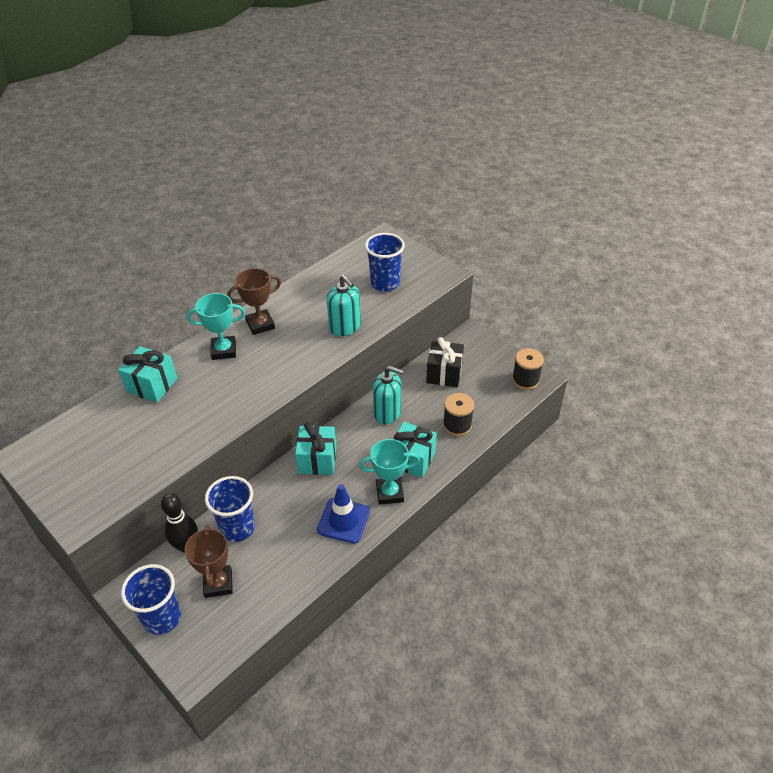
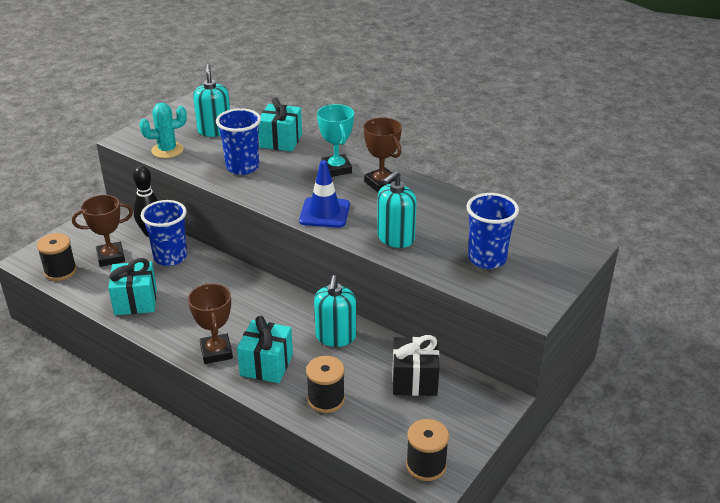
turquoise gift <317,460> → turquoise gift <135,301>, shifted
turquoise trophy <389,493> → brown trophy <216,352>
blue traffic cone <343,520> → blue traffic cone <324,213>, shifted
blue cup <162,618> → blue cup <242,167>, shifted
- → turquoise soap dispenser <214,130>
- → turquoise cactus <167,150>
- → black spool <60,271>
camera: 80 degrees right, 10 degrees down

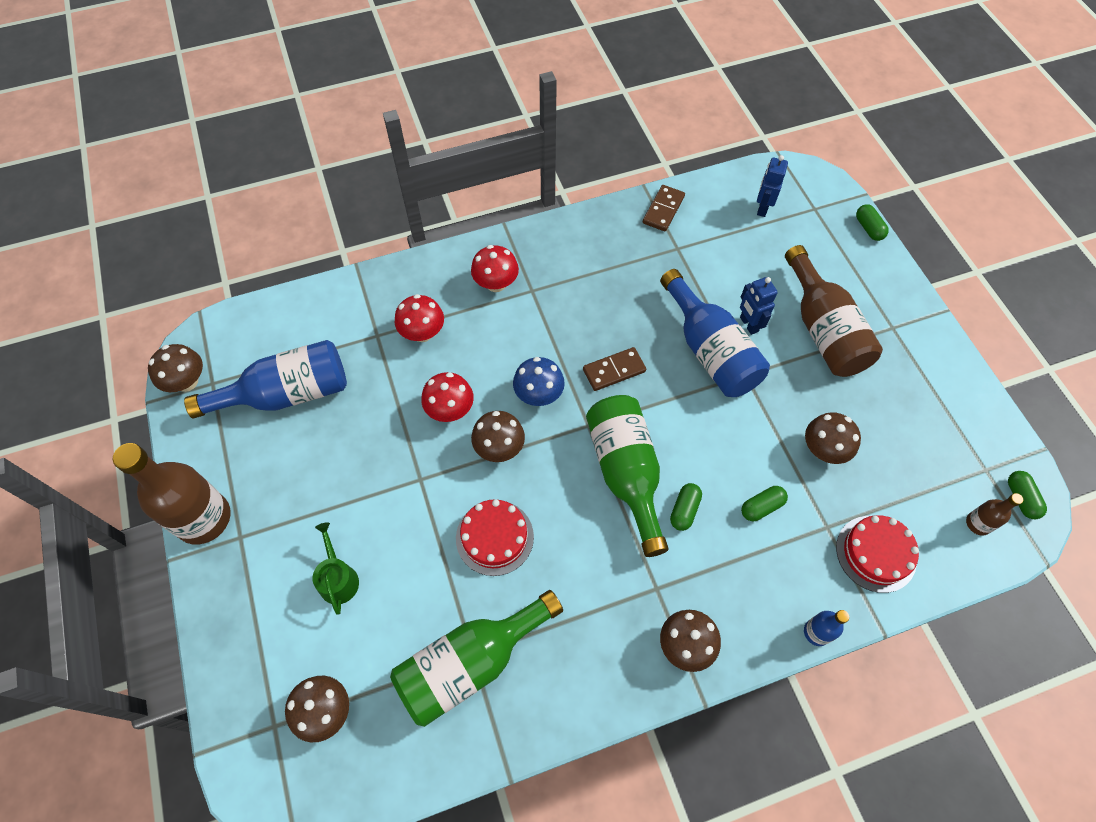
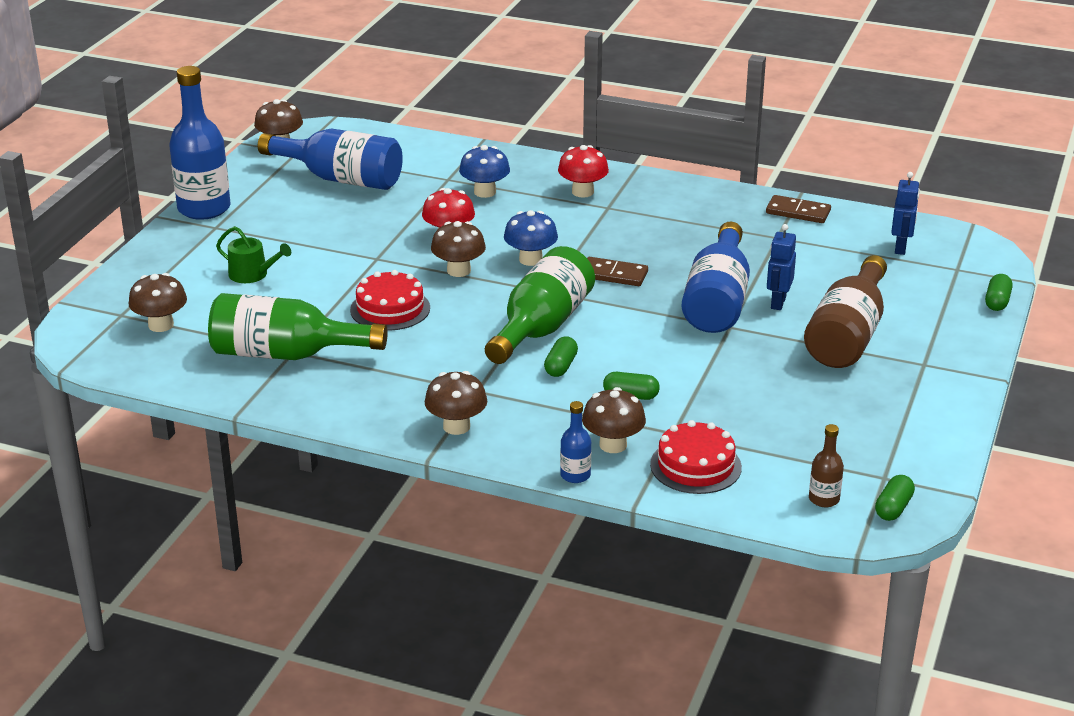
blue robot <762,208> → blue robot <901,248>, 135 degrees clockwise
brown domino <663,210> → brown domino <798,212>, 45 degrees clockwise
red mushroom <422,333> → blue mushroom <485,192>
brown mushroom <823,450> → brown mushroom <613,445>, shifted
brown bottle <203,518> → blue bottle <204,208>
green capsule <684,510> → green capsule <561,366>, 45 degrees counterclockwise
green watering can <338,578> → green watering can <253,274>, 90 degrees clockwise
camera: 40 degrees right, 30 degrees down

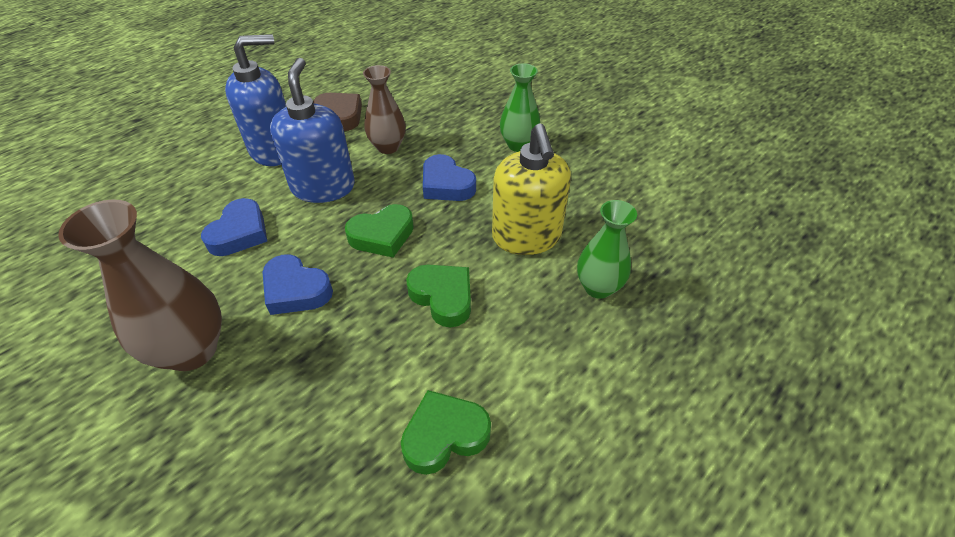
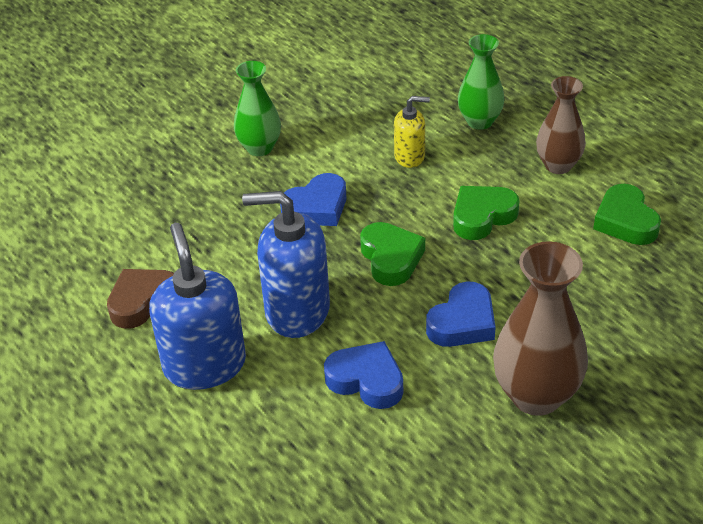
brown vase <388,147> → brown vase <558,165>, shifted
yellow soap dispenser <526,237> → yellow soap dispenser <410,156>, x0.54
camera: 80 degrees left, 5 degrees down

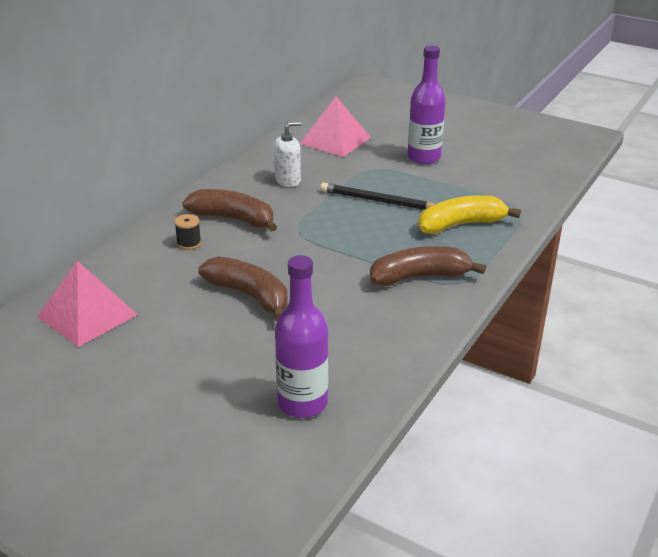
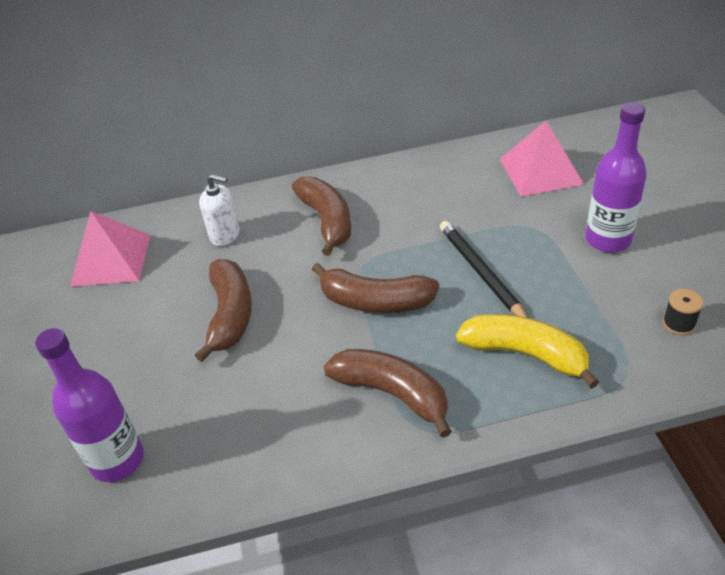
white soap dispenser <288,180> → white soap dispenser <225,235>, shifted
black spool <189,243> → black spool <678,324>, shifted
- → brown banana <375,301>
camera: 50 degrees right, 10 degrees up

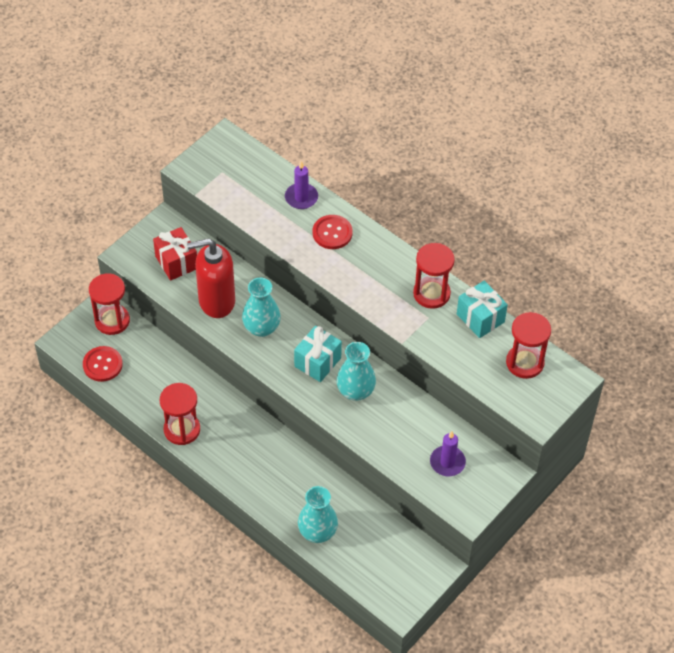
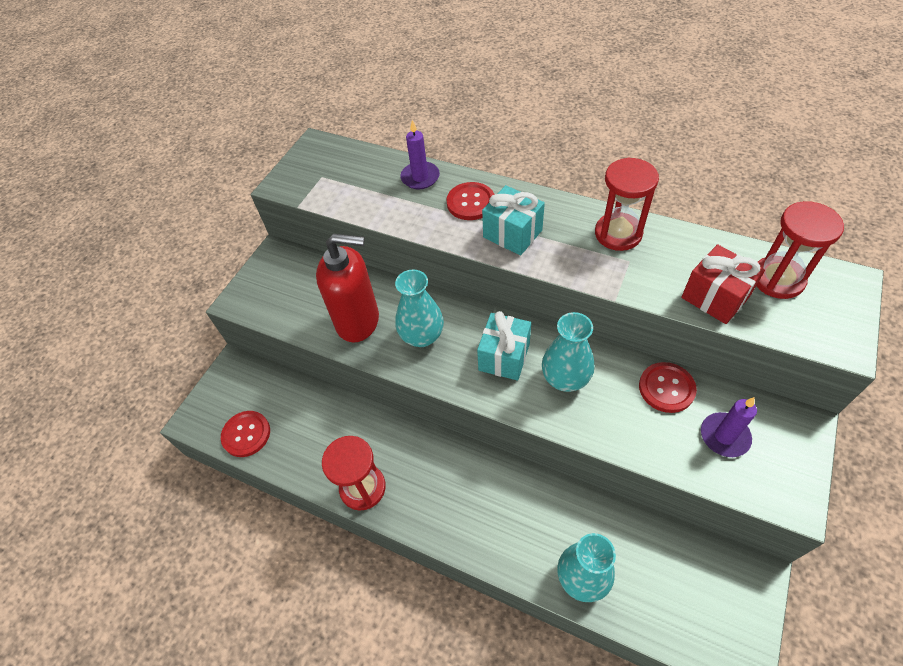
red gift <176,262> → red gift <715,297>, shifted
red soap dispenser <216,301> → red soap dispenser <358,321>, 150 degrees counterclockwise
red hourglass <112,320> → -
turquoise gift <480,318> → turquoise gift <512,234>, shifted
- → red button <666,388>
camera: 10 degrees left, 0 degrees up

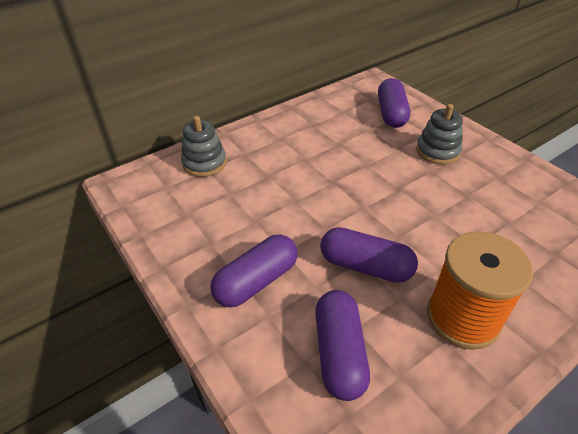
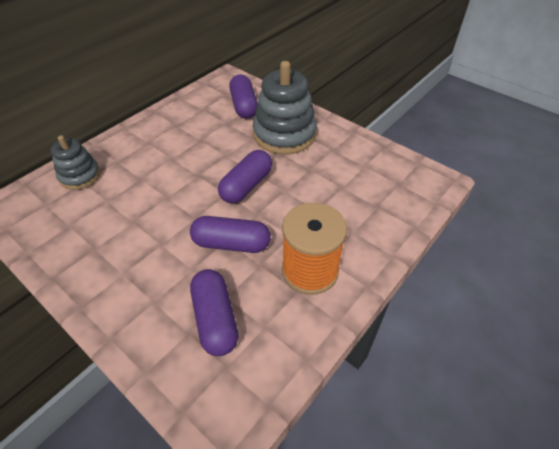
grey stacking toy <438,151> → grey stacking toy <284,134>, x1.73
purple capsule <256,281> → purple capsule <246,186>, shifted
camera: 15 degrees left, 5 degrees up

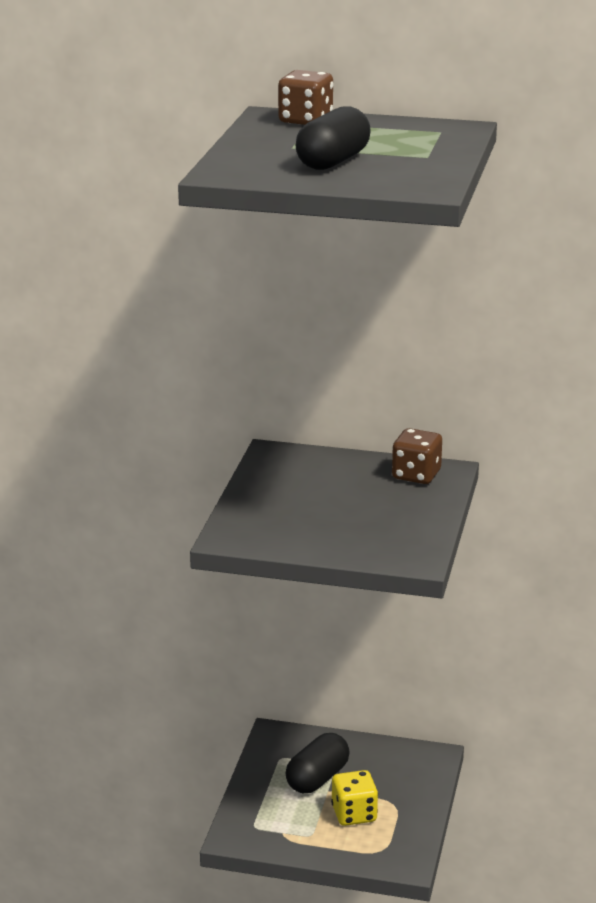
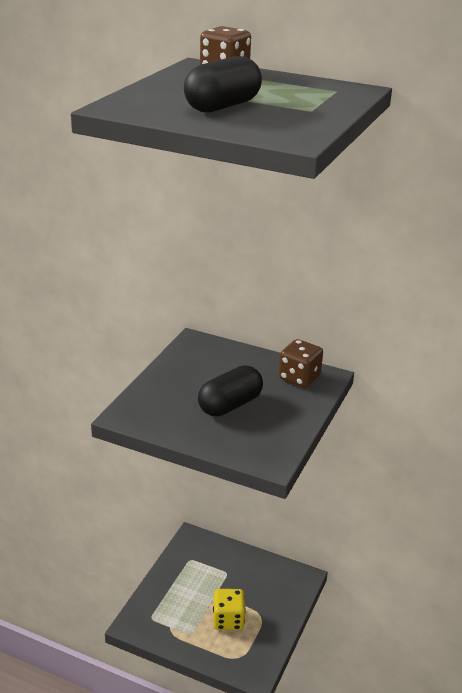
black capsule <317,778> → black capsule <230,405>, shifted
camera: 10 degrees right, 5 degrees up

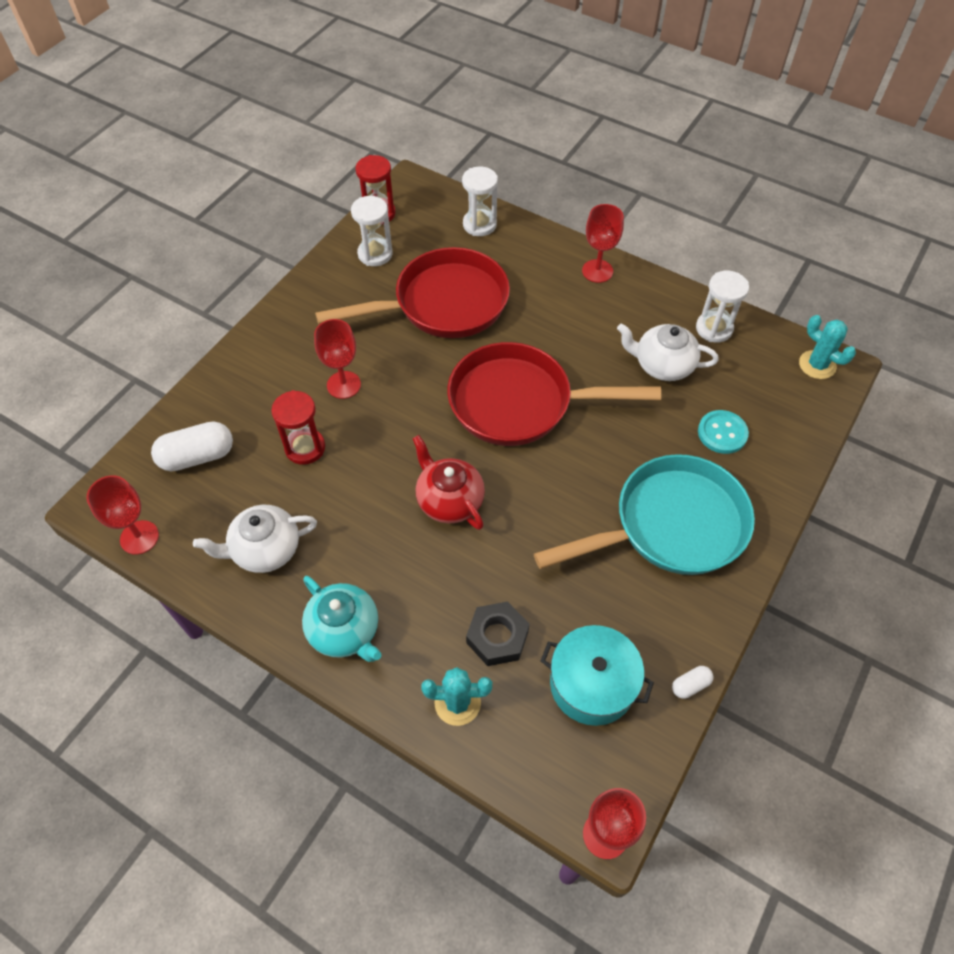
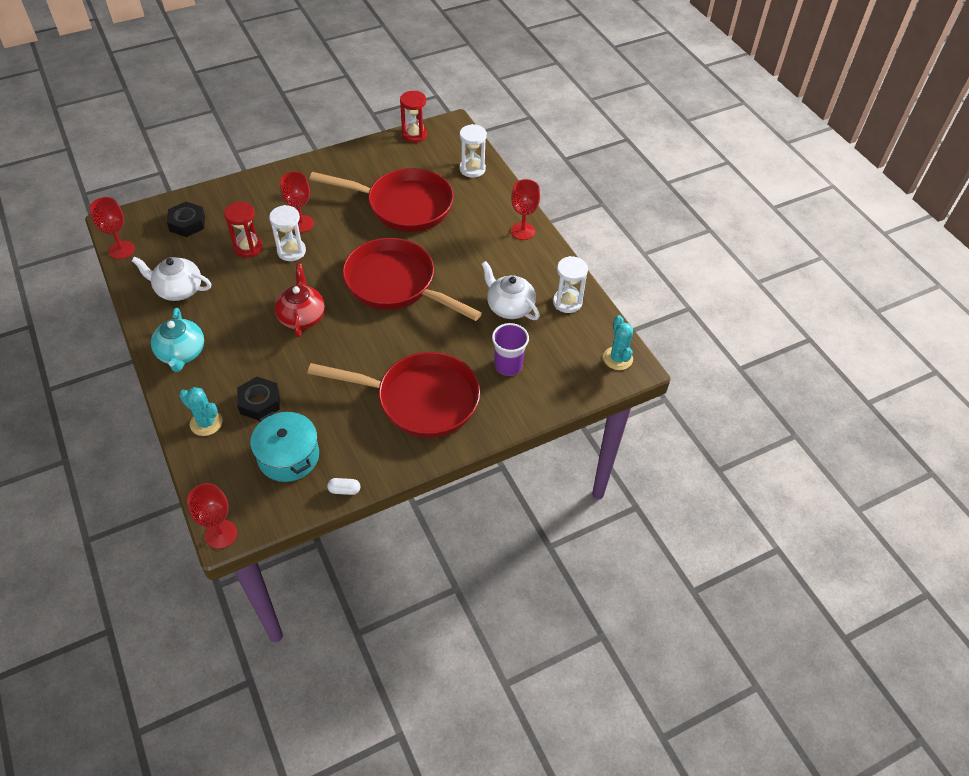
white hourglass <375,254> → white hourglass <291,251>, shifted
turquoise button <722,433> → purple cup <508,365>
white capsule <197,456> → black nut <187,223>
turquoise pan <670,526> → red pan <420,400>
camera: 30 degrees right, 5 degrees down

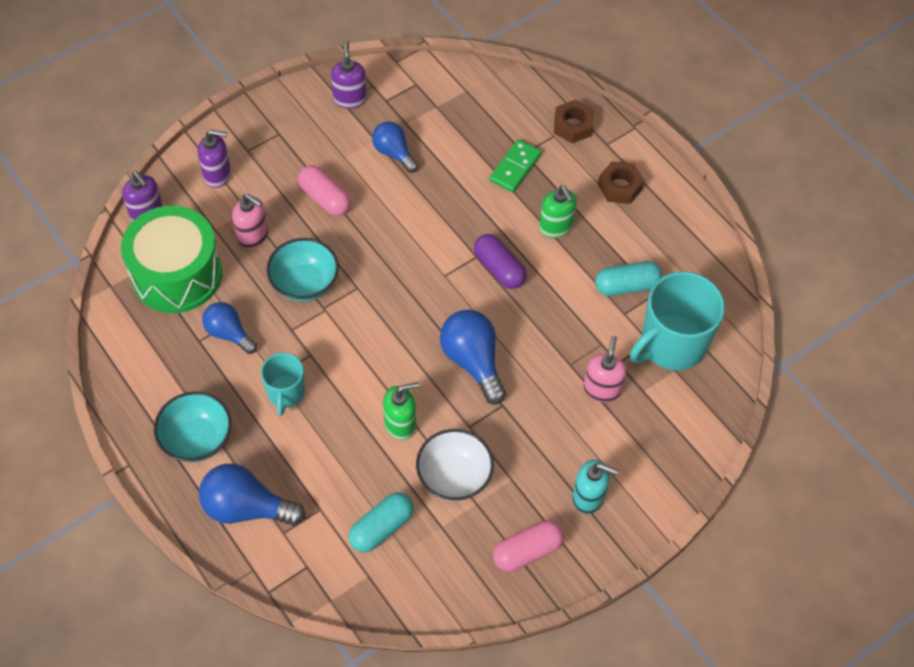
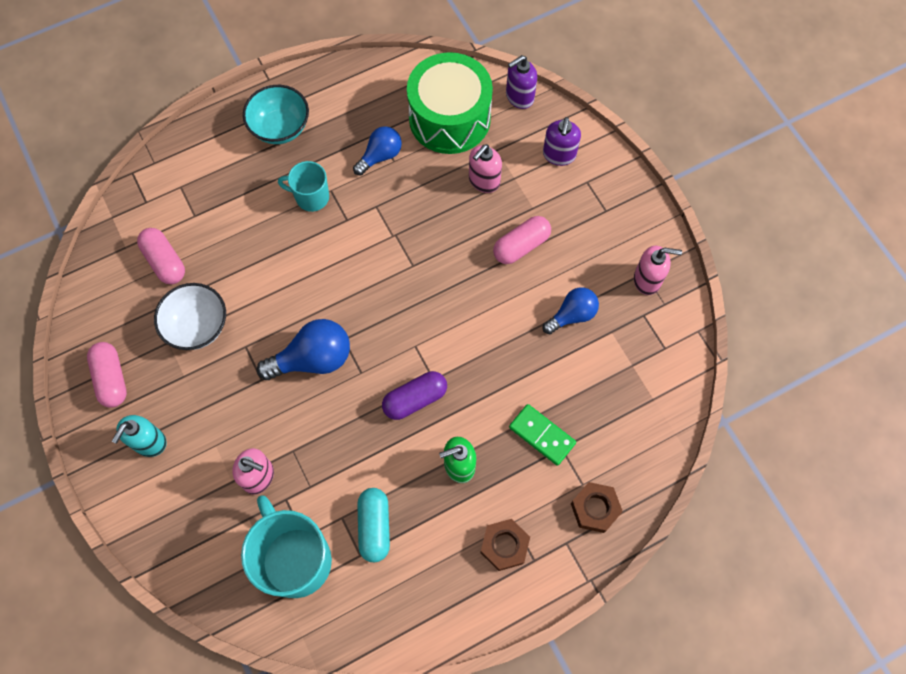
purple soap dispenser <350,99> → pink soap dispenser <647,280>
turquoise bowl <304,284> → -
green soap dispenser <400,424> → -
blue light bulb <246,508> → -
turquoise capsule <381,528> → pink capsule <165,261>
camera: 100 degrees right, 10 degrees up

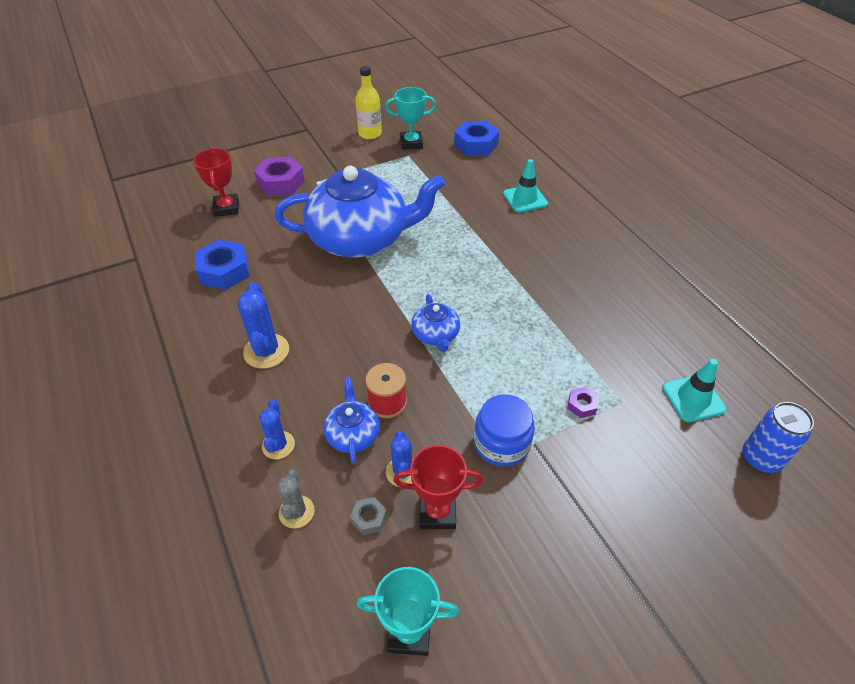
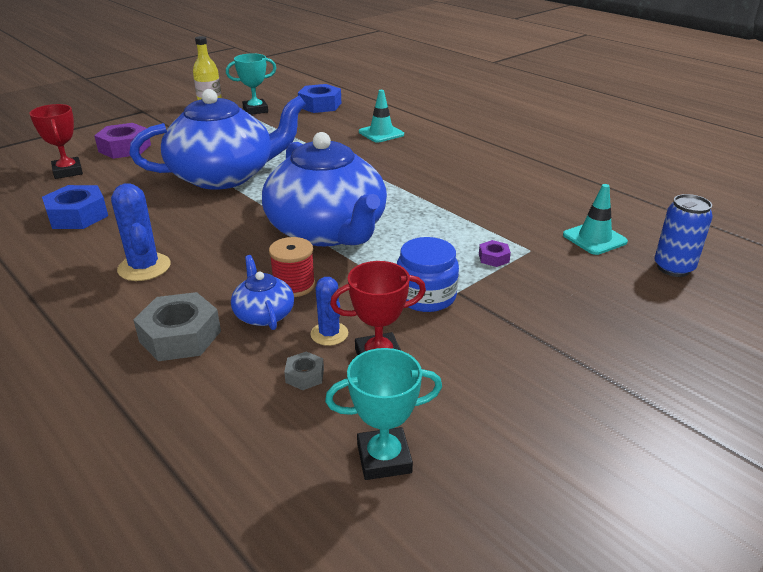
blue teapot <436,335> → blue teapot <328,231>, x2.37
blue cactus <278,445> → grey nut <180,336>
grey cactus <296,512> → -
camera: 15 degrees left, 15 degrees down

